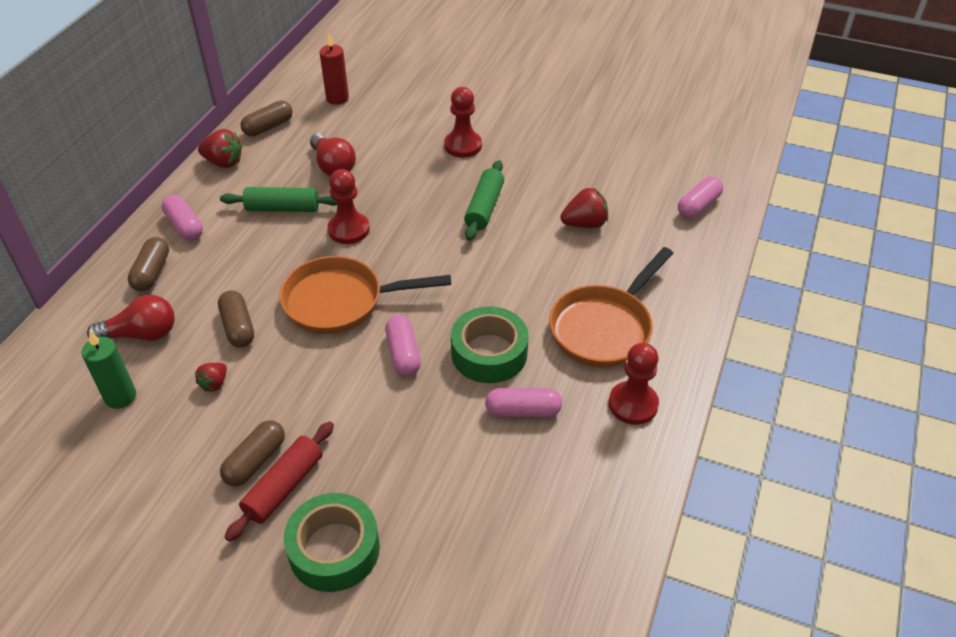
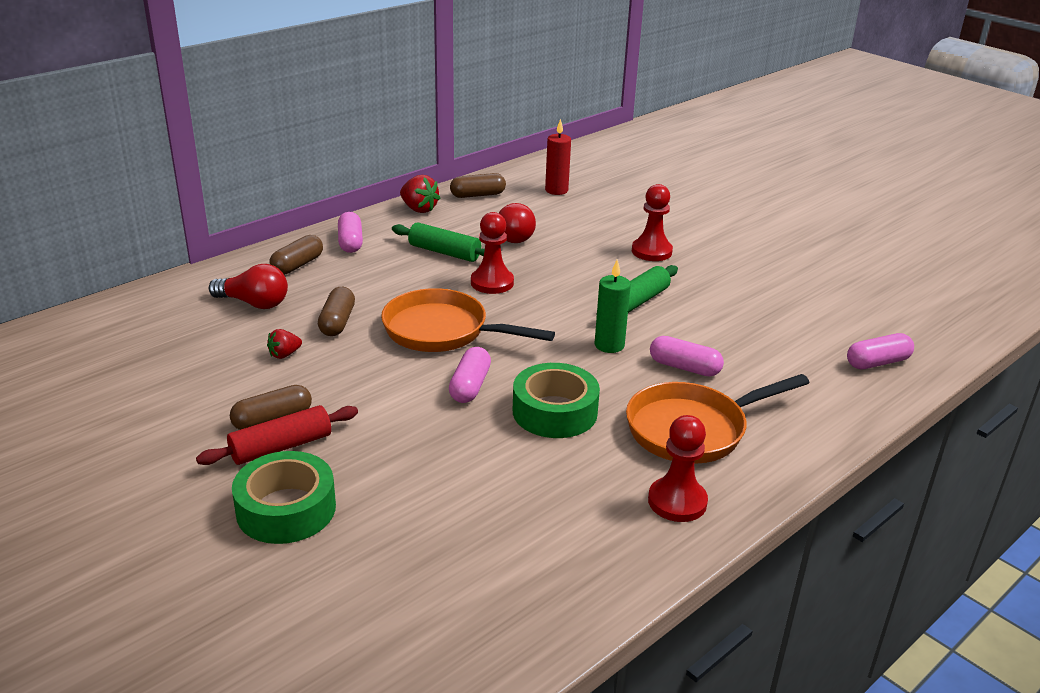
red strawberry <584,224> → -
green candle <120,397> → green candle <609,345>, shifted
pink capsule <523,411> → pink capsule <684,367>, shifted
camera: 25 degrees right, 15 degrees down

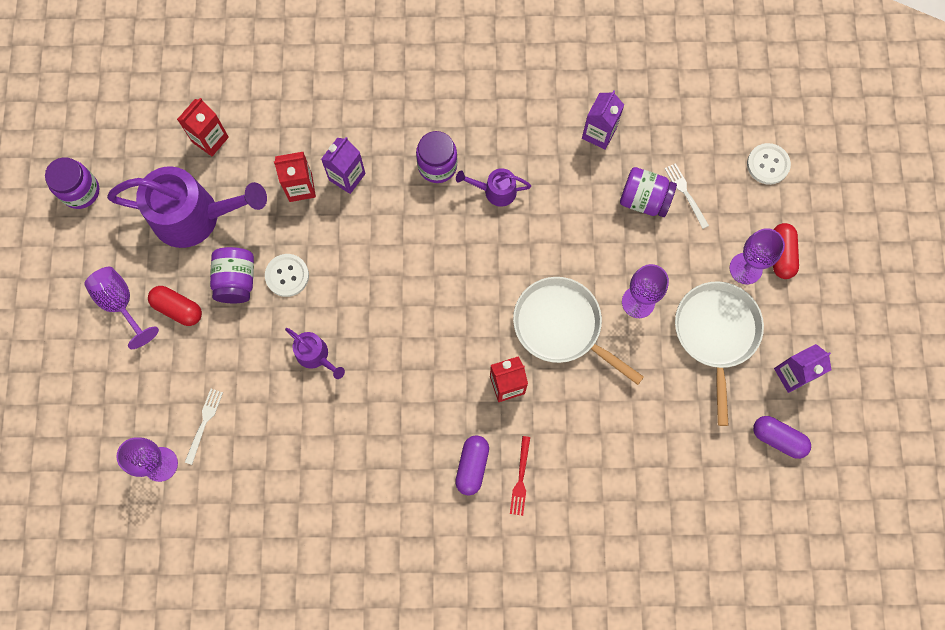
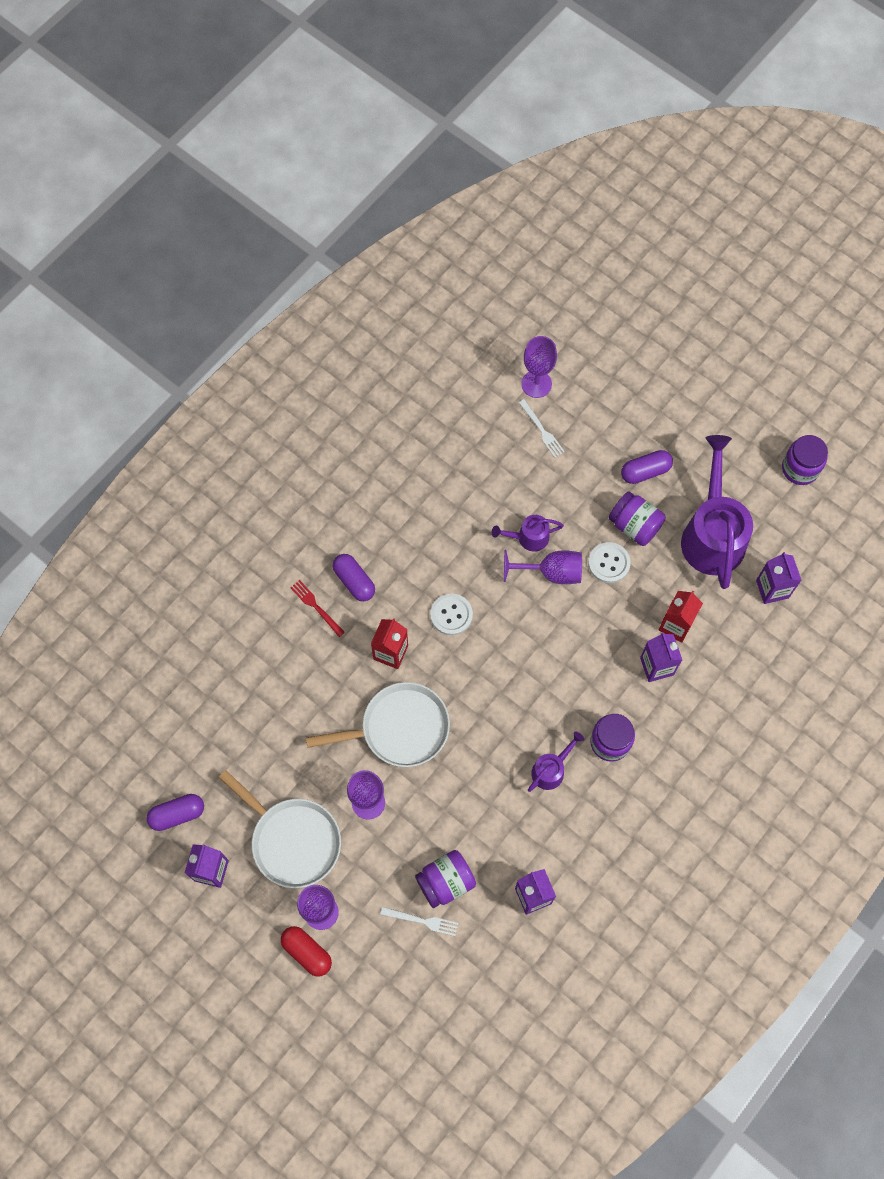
red carton <210,139> → purple carton <772,589>
white button <768,164> → white button <451,615>, shifted
purple watering can <196,216> → purple watering can <712,533>, 135 degrees clockwise
purple goblet <121,303> → purple goblet <551,572>, shifted
red capsule <178,309> → purple capsule <645,471>
camera: 130 degrees right, 5 degrees down

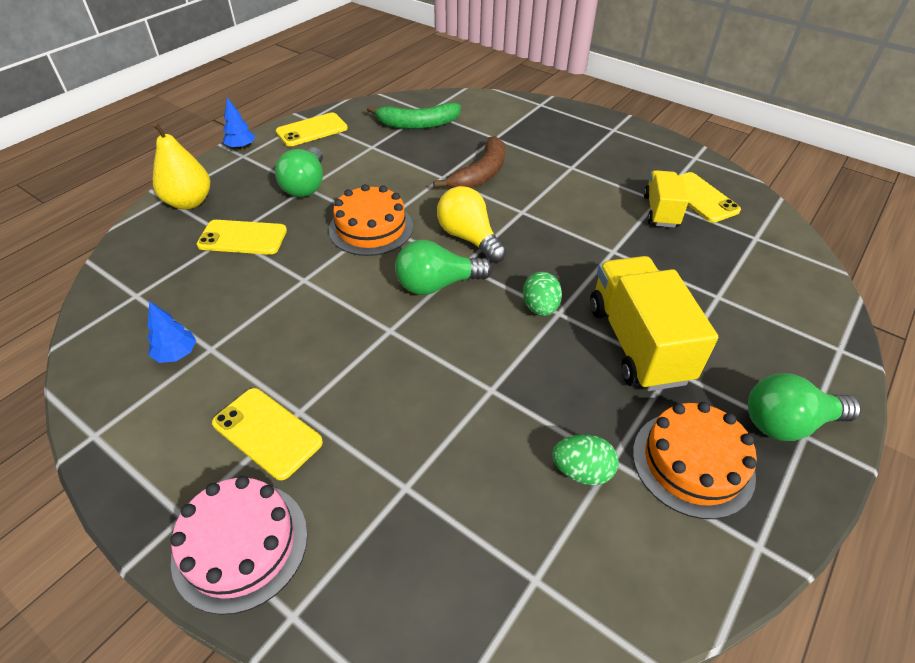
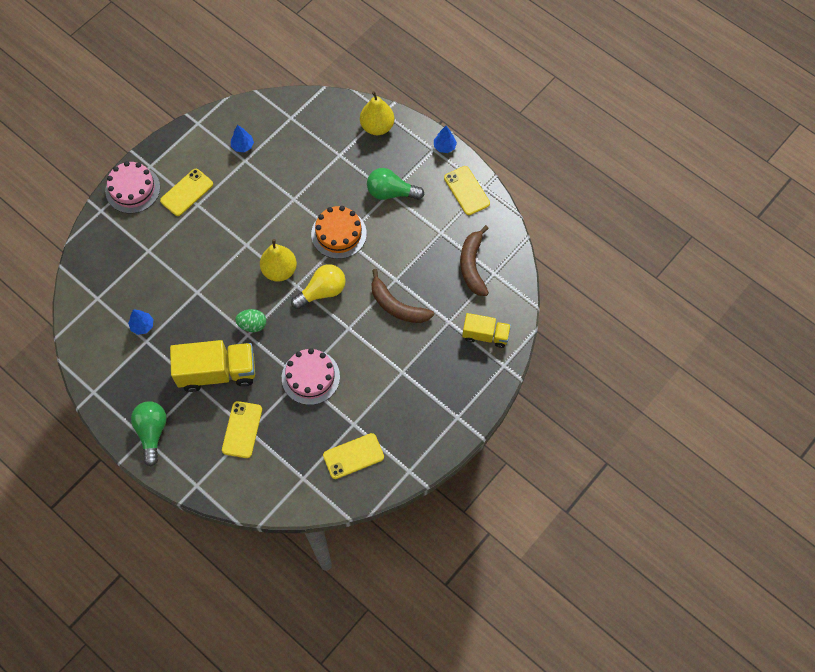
green banana <418,124> → brown banana <472,265>
yellow truck <660,211> → yellow truck <485,335>, shifted
yellow phone <242,238> → yellow phone <242,429>, shifted
green light bulb <437,284> → yellow pear <279,270>
orange cake <693,463> → -
green egg <581,471> → blue tree <142,326>
- → pink cake <310,377>
camera: 95 degrees right, 20 degrees up

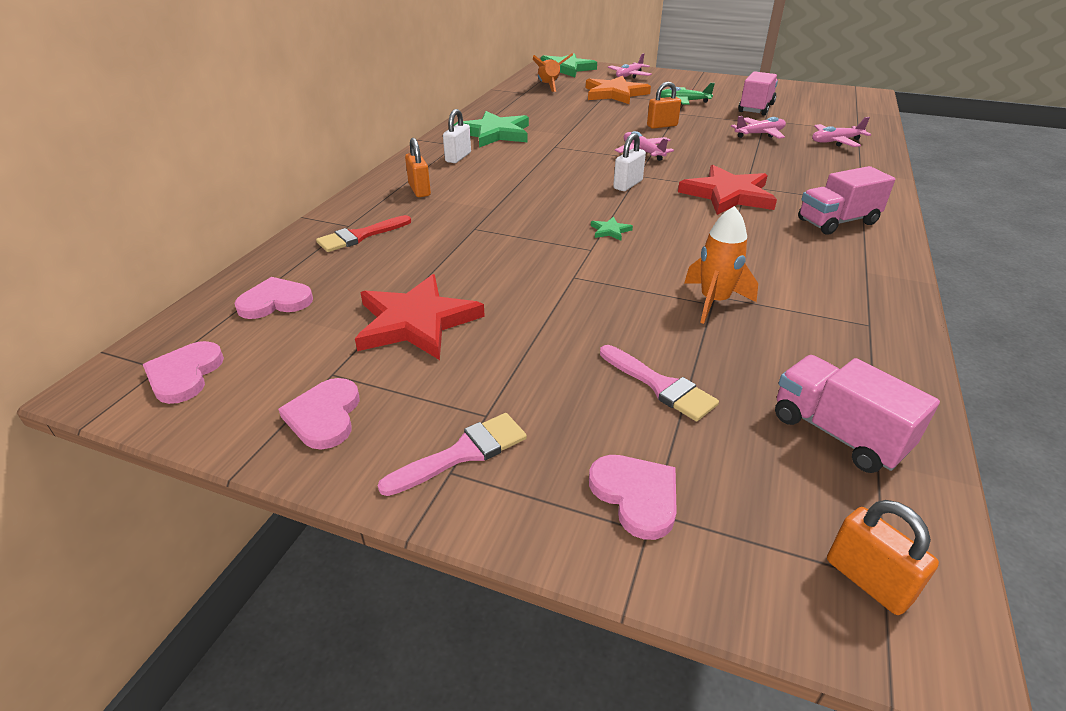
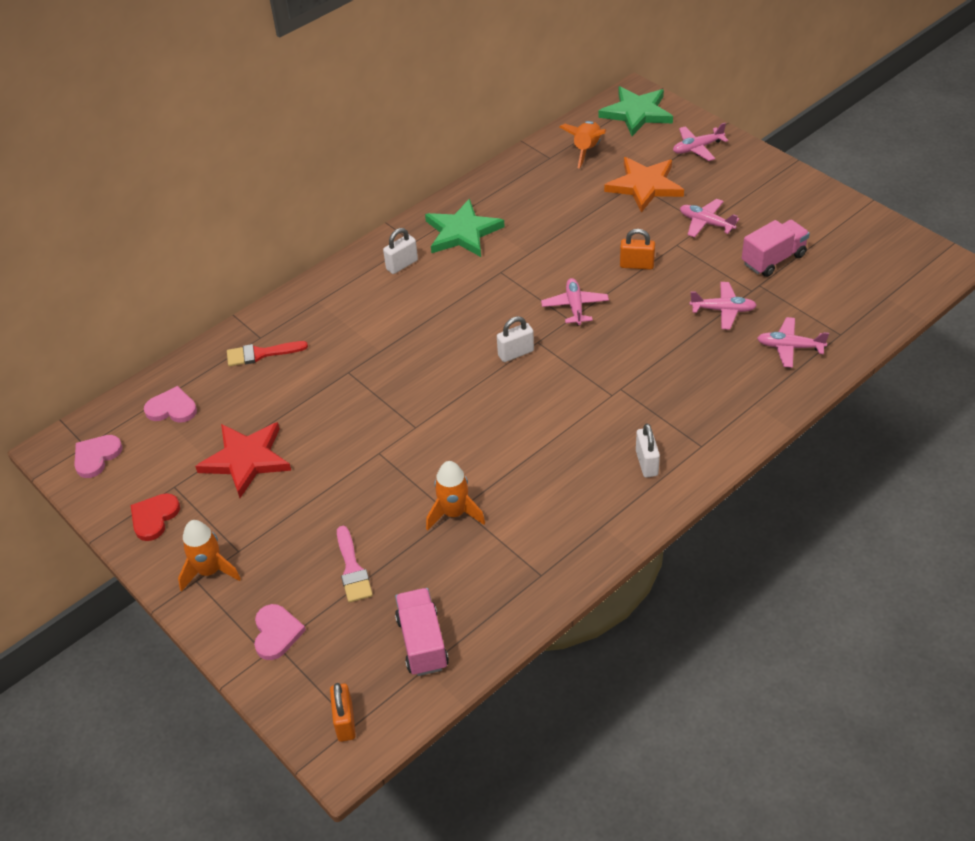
green plane <684,101> → pink plane <706,223>
orange padlock <419,190> → -
red star <728,195> → -
pink truck <837,222> → white padlock <646,463>
green star <610,231> → -
pink heart <324,416> → red heart <154,517>
pink brush <463,453> → orange rocket <209,571>
camera: 30 degrees right, 10 degrees up

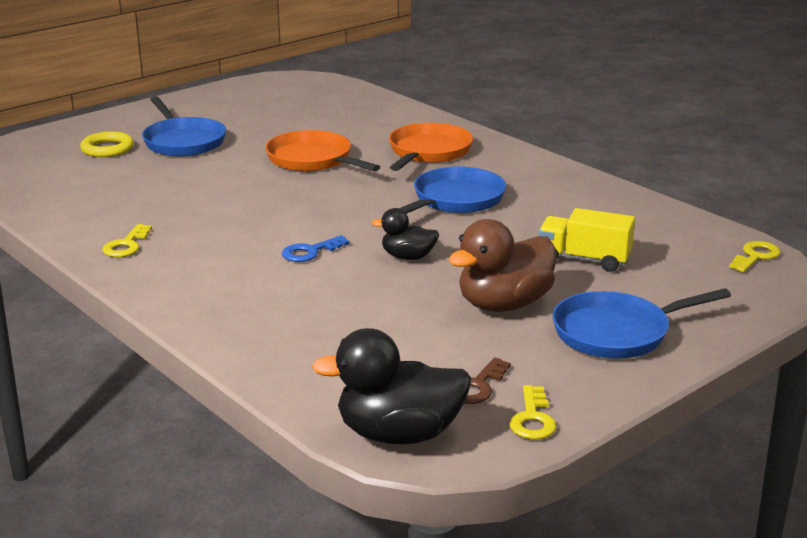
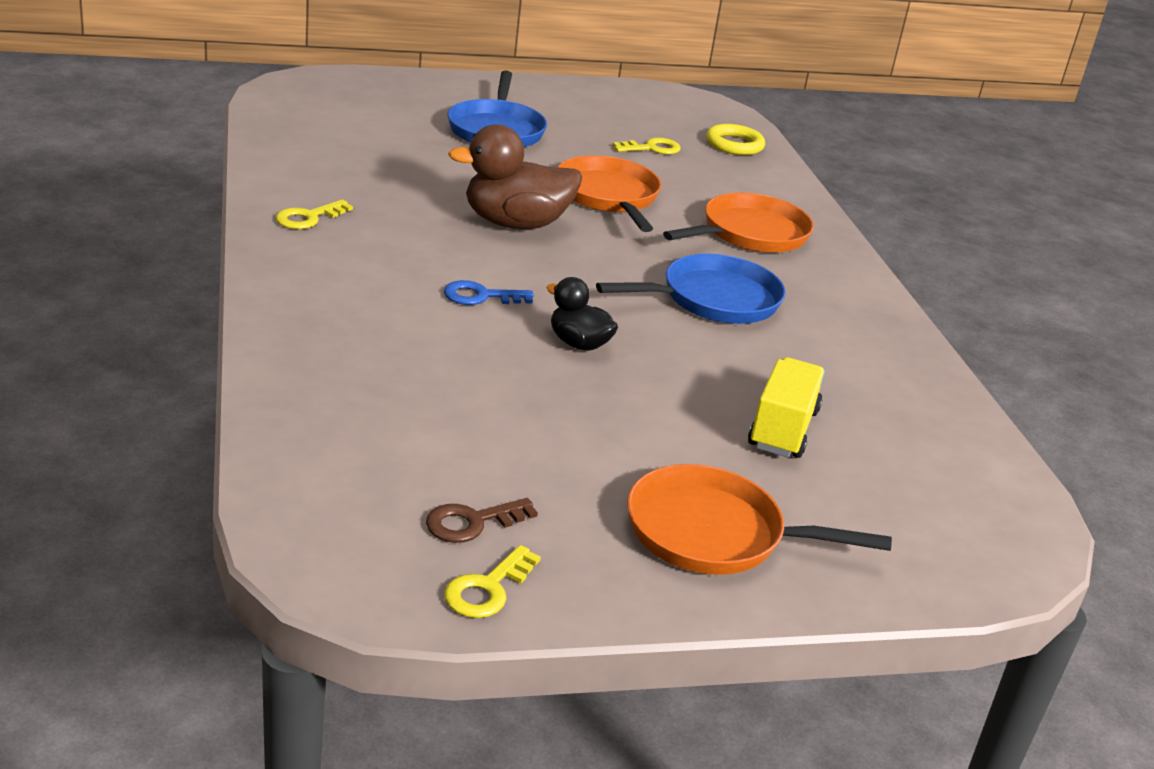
yellow ring <107,149> → yellow ring <734,144>, shifted
yellow truck <584,259> → yellow truck <782,429>, 60 degrees clockwise
brown duck <504,304> → brown duck <515,223>, shifted
yellow key <755,256> → yellow key <651,148>, shifted
blue pan <617,332> → orange pan <714,533>
black duck <399,434> → -
camera: 25 degrees right, 5 degrees up

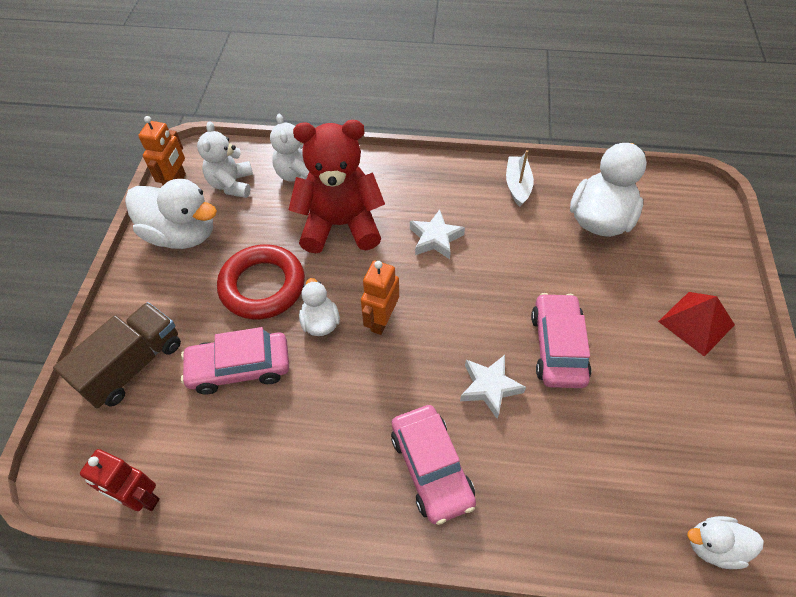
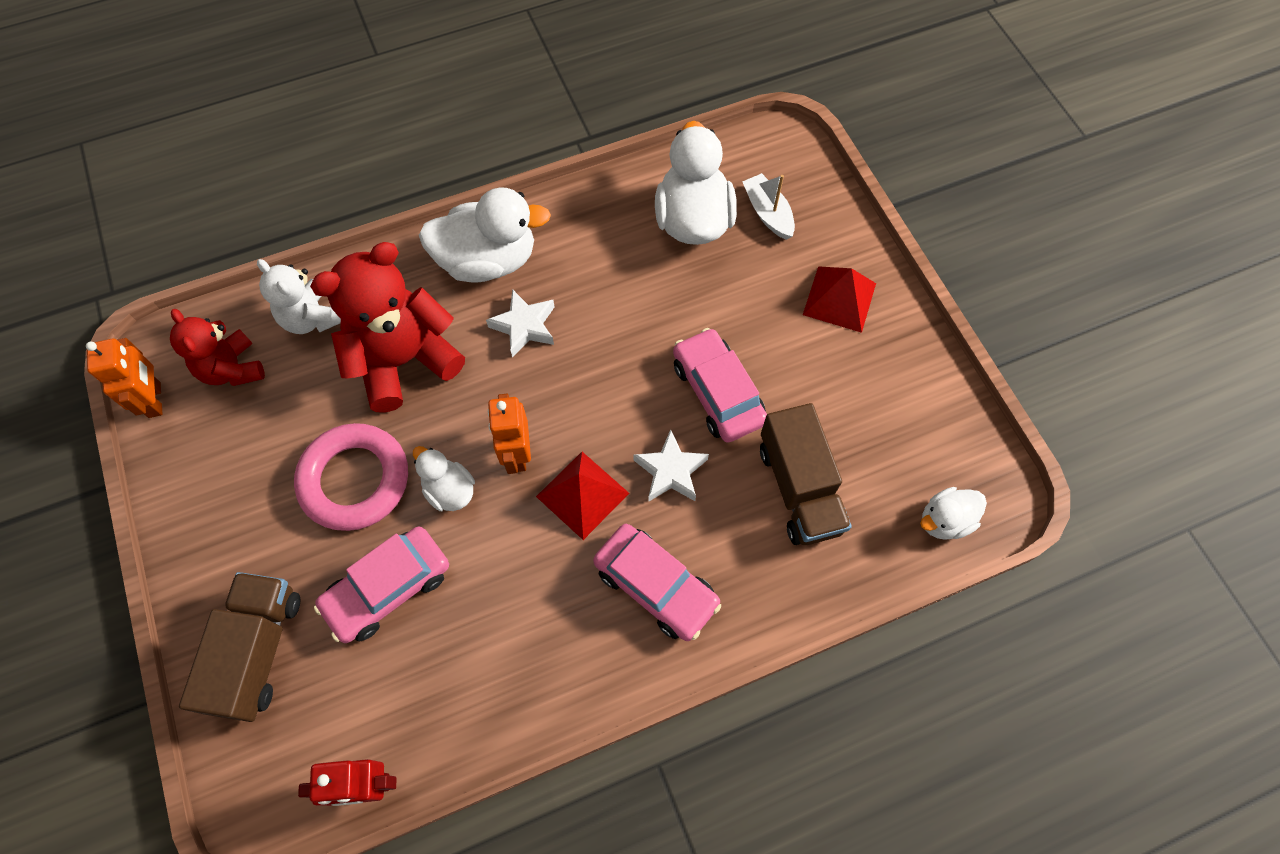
white teddy bear <231,184> → red teddy bear <232,369>
white boat <517,185> → white boat <768,213>, shifted
white duck <182,234> → white duck <488,260>, shifted
red ring <262,286> → pink ring <355,480>
- → brown truck <799,488>
- → red pyramid <582,494>
camera: 30 degrees left, 10 degrees up

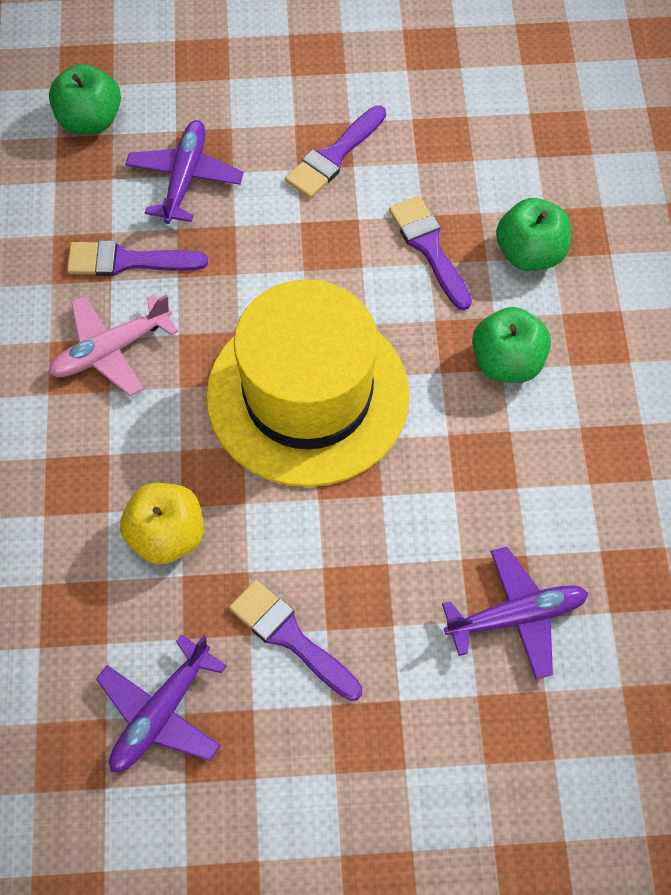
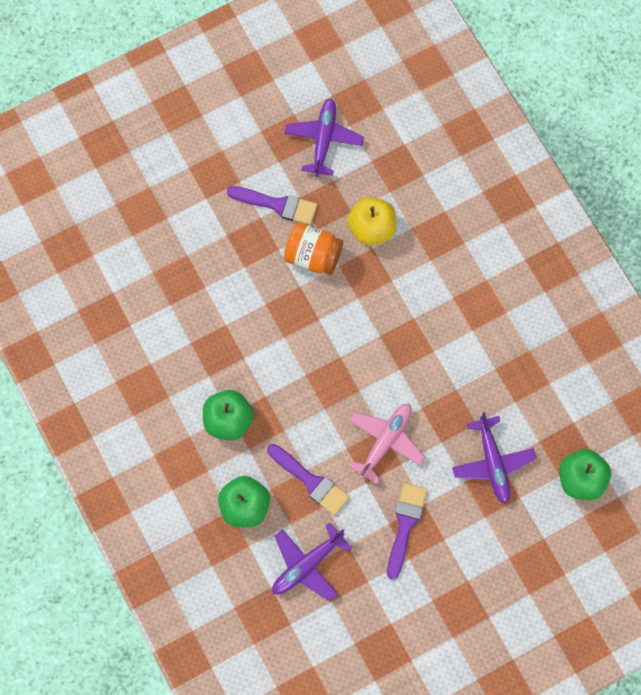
purple brush <127,261> → -
yellow hat <308,395> → -
pink plane <110,350> → pink plane <385,441>, shifted
purple plane <516,617> → purple plane <307,565>, shifted
- → orange jar <313,256>
camera: 155 degrees right, 10 degrees up

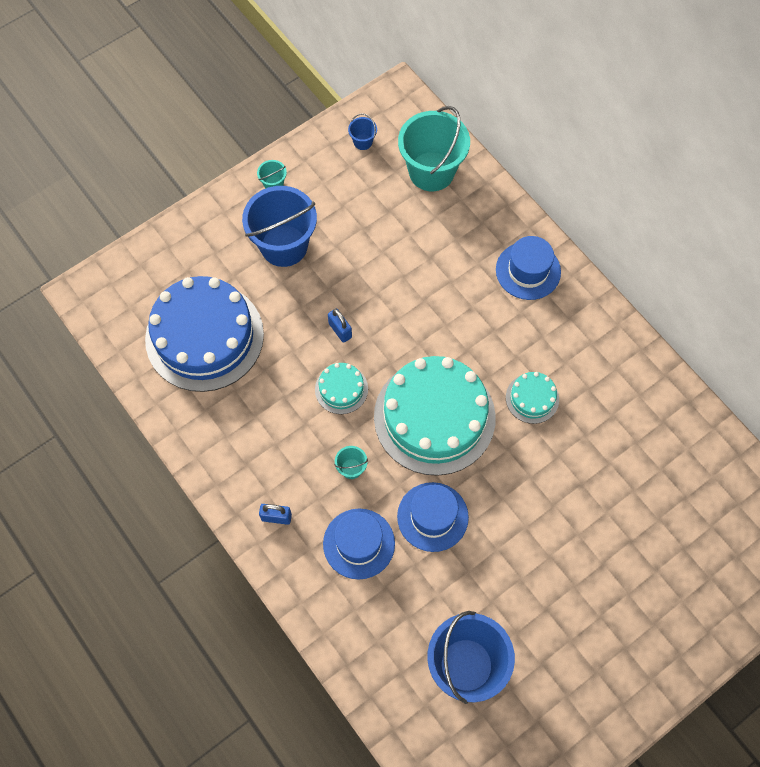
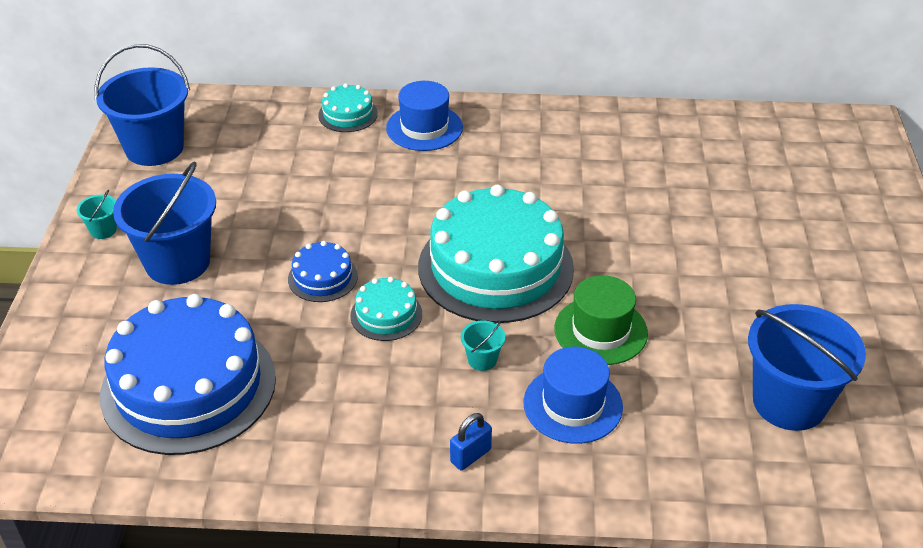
turquoise bucket <431,171> → -
blue bucket <363,142> → blue bucket <154,148>, x2.39
blue padlock <340,330> → blue cake <322,277>
turquoise cake <532,398> → turquoise cake <348,114>, shifted
blue hat <432,517> → green hat <600,331>
camera: 50 degrees left, 25 degrees down

